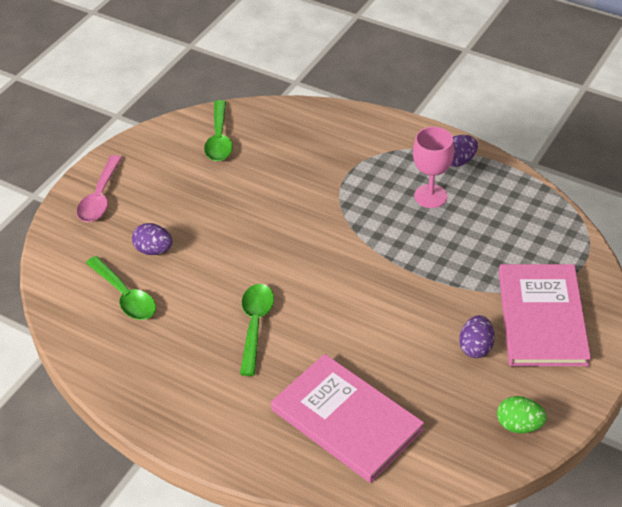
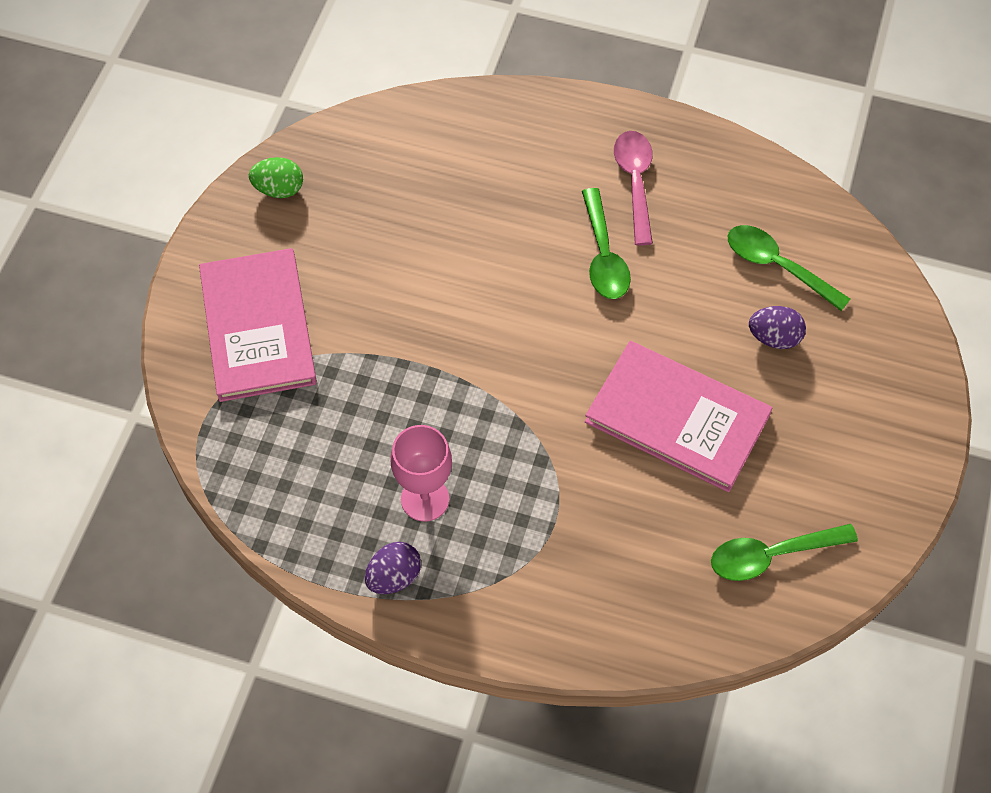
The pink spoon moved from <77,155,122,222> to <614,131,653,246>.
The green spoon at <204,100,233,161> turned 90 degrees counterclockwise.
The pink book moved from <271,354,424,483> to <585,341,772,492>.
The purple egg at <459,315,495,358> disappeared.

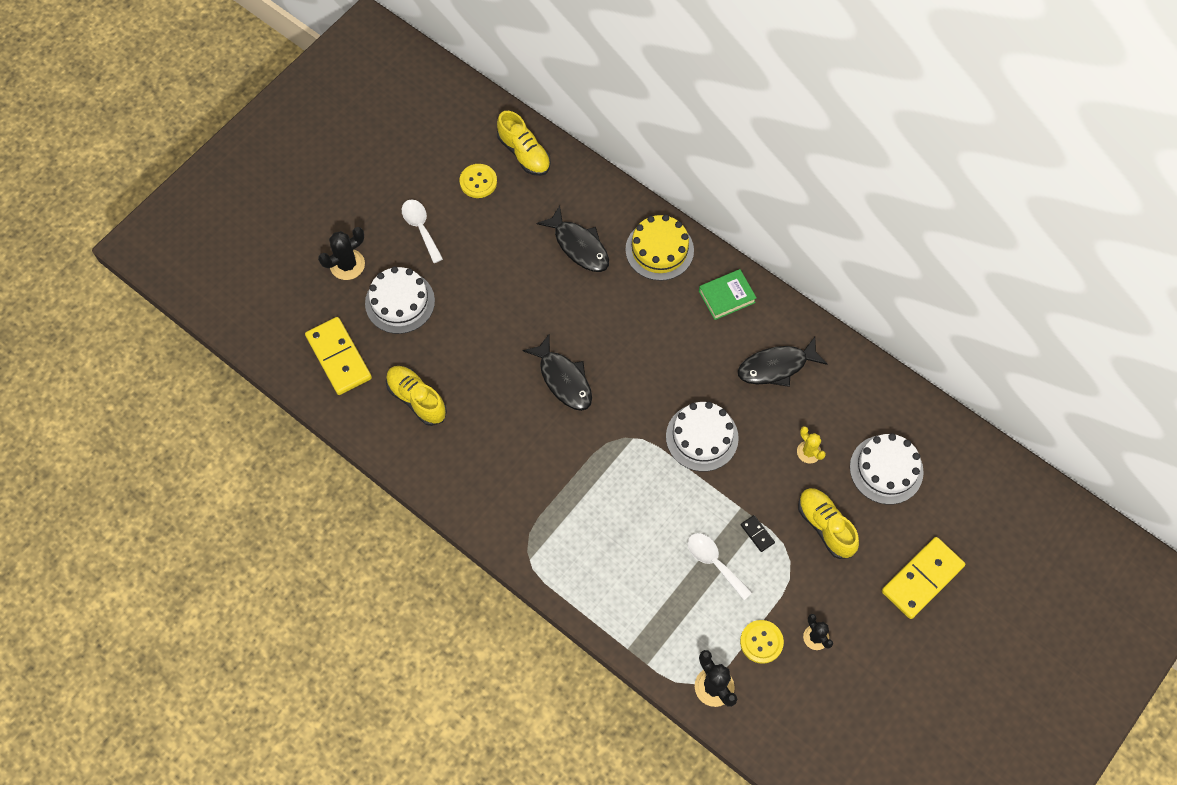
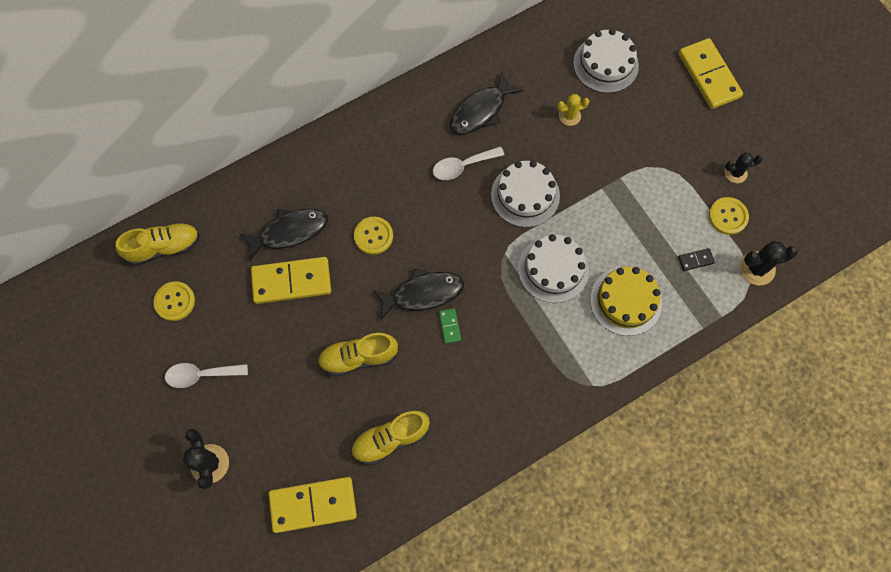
The white cake moved from <365,266,435,334> to <518,234,589,303>.
The yellow cake moved from <625,215,694,281> to <590,267,662,336>.
The white spoon moved from <688,533,752,600> to <433,146,504,180>.
The green book at <699,269,757,320> disappeared.
The black fish at <738,337,827,387> turned 45 degrees clockwise.
The black domino moved from <741,515,775,552> to <678,248,715,271>.
The yellow shoe moved from <798,488,859,559> to <318,333,398,376>.
The yellow domino at <251,257,331,304> appeared.
The yellow button at <354,217,393,255> appeared.
The green domino at <439,308,461,344> appeared.

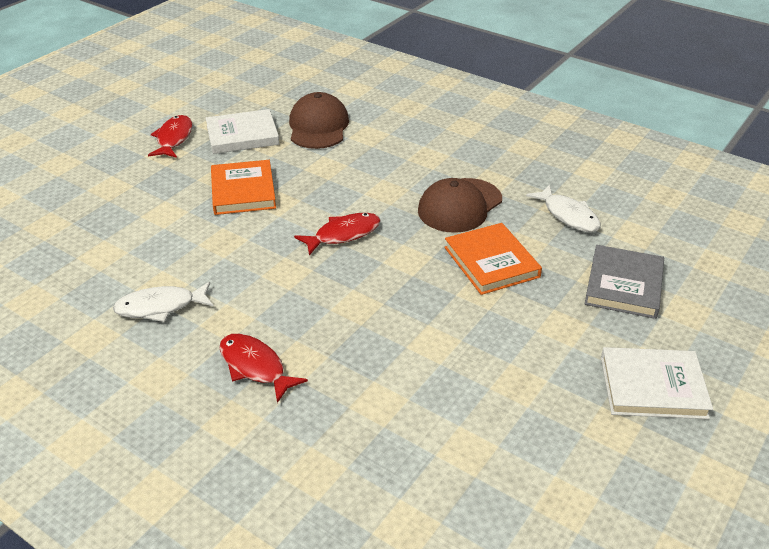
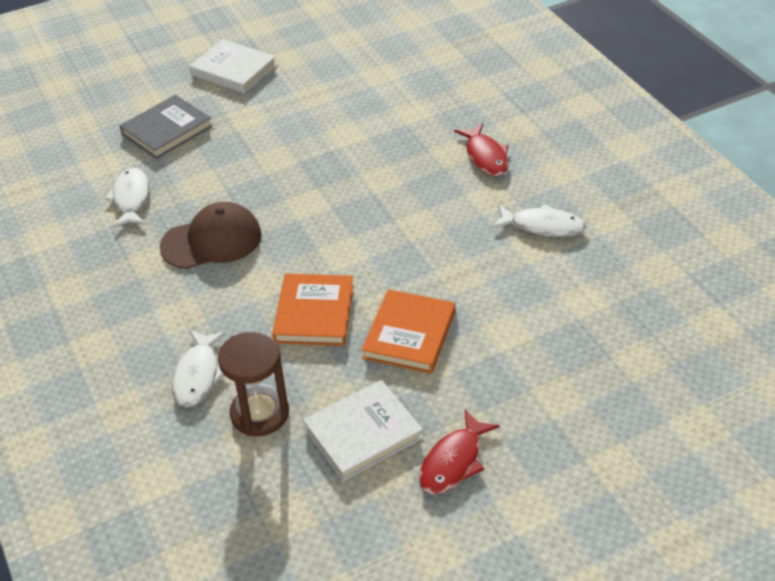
The white book at <206,109,279,154> turned 45 degrees counterclockwise.
The brown cap at <289,92,349,149> was replaced by the brown hourglass at <218,331,289,436>.
The red fish at <294,213,381,255> disappeared.
The orange book moved from <444,223,542,295> to <272,274,354,346>.
The white fish at <172,330,226,407> appeared.

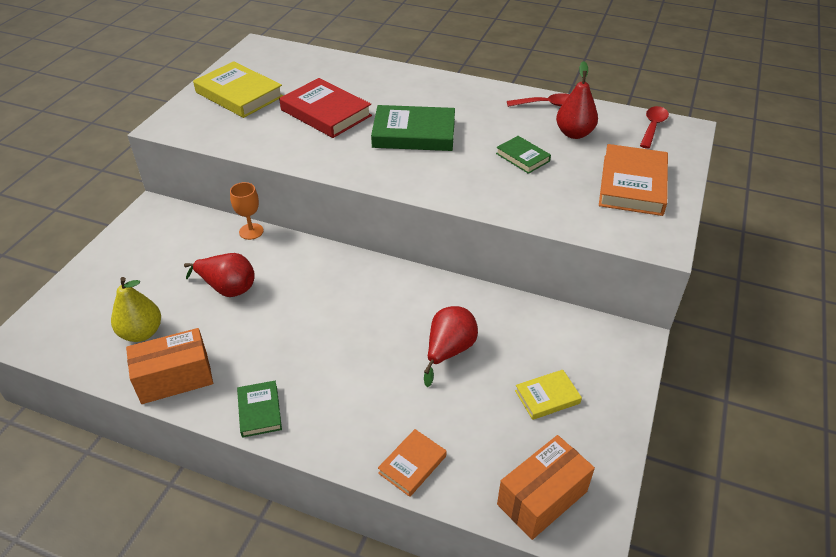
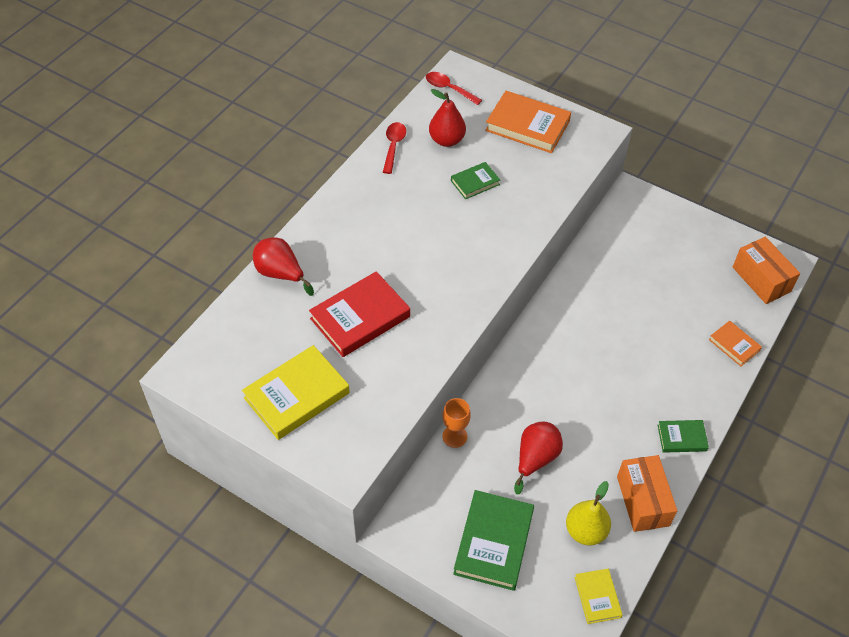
The green book moved from <371,105,455,151> to <453,490,534,591>.
The red pear moved from <424,306,478,387> to <253,237,314,296>.
The yellow book moved from <515,370,582,420> to <575,569,623,624>.

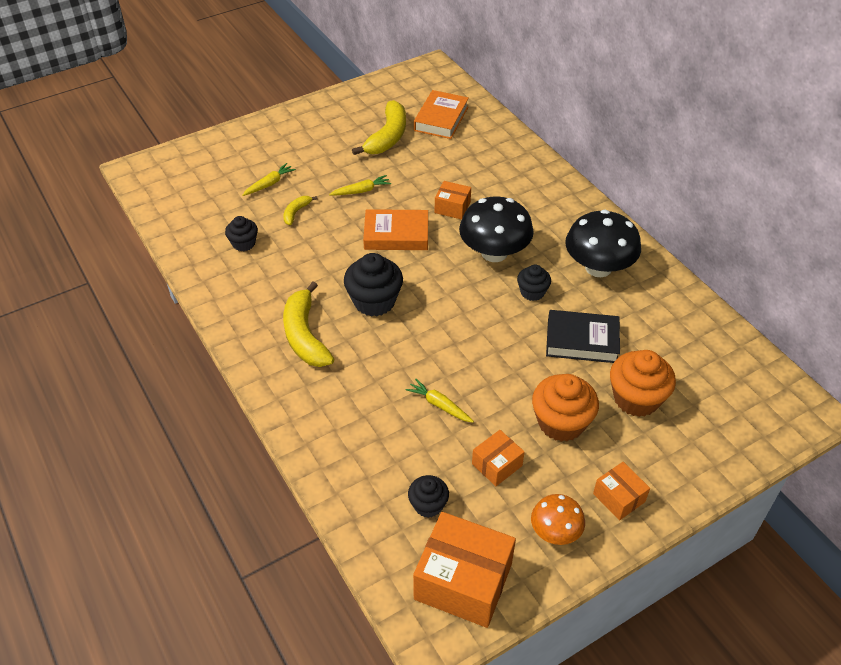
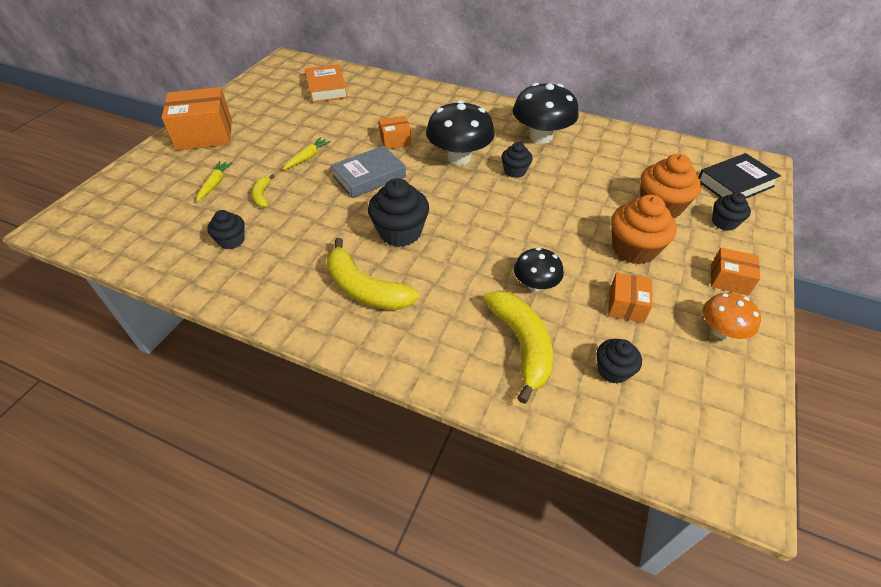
The yellow banana moved from <352,100,406,155> to <483,290,553,404>.
The orange book at <363,209,428,250> became the grey book at <330,145,406,198>.
The yellow carrot at <405,379,474,423> was replaced by the black mushroom at <514,248,564,292>.
The orange box moved from <413,512,516,628> to <161,87,232,151>.
The black book moved from <546,310,620,363> to <698,153,781,198>.
The black cupcake at <712,192,751,231> appeared.

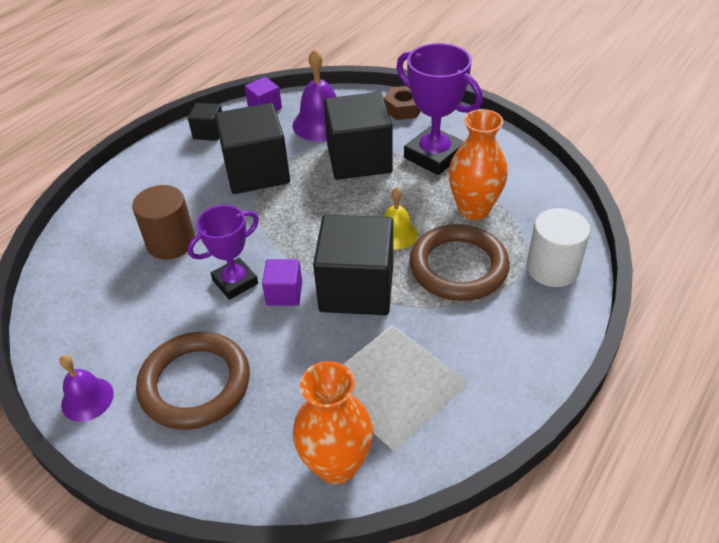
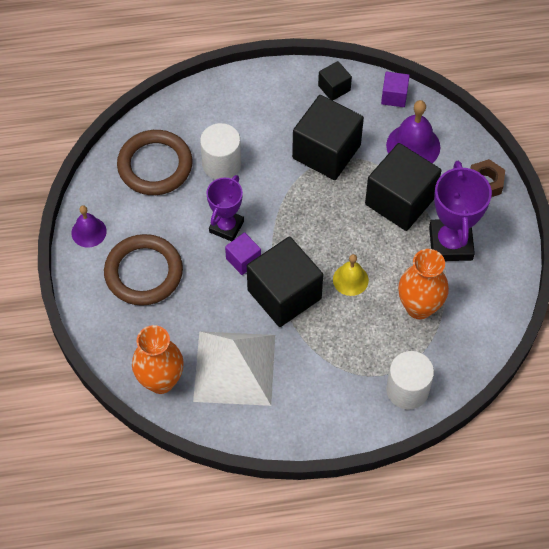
The brown cylinder at <132,185,195,259> became the white cylinder at <200,123,241,180>.
The purple trophy at <188,205,259,300> turned 75 degrees counterclockwise.
The brown ring moved from <409,224,510,301> to <117,130,193,195>.

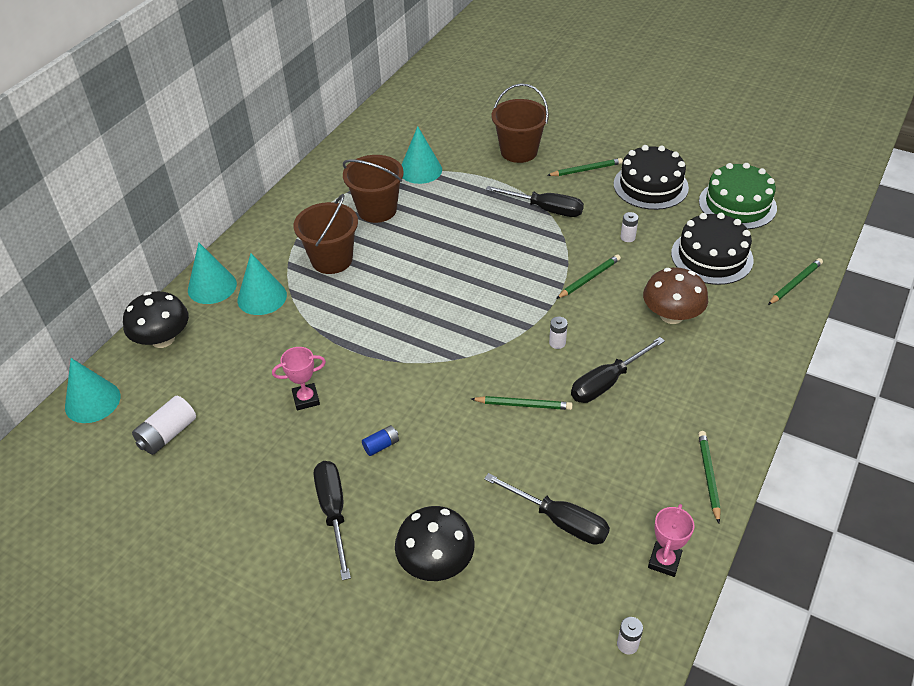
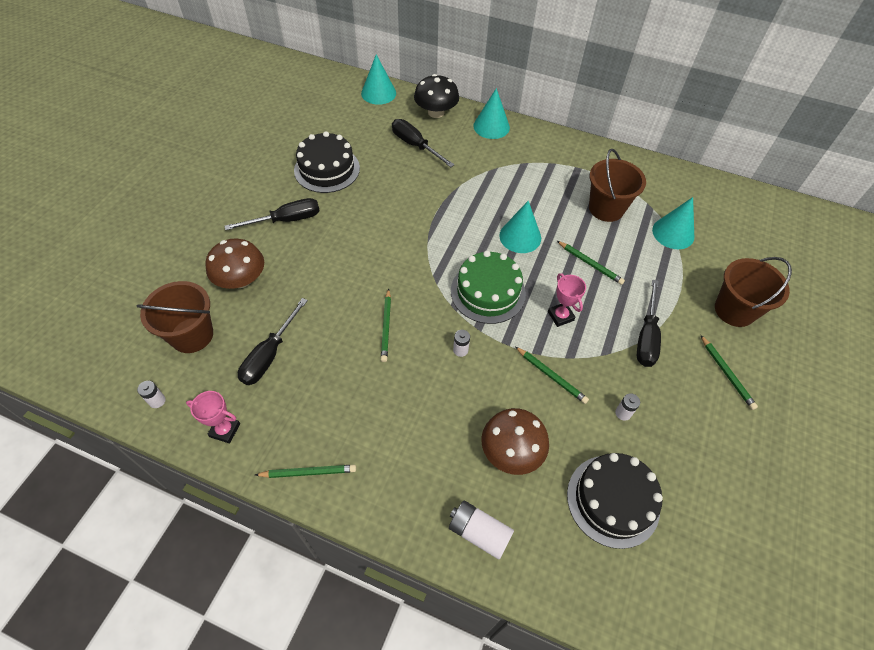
The white battery moved from <132,396,196,455> to <449,501,514,559>.
The turquoise cone moved from <237,253,287,315> to <499,201,541,253>.
The pink trophy moved from <272,347,326,410> to <548,273,586,327>.
The brown bucket moved from <294,194,358,274> to <136,281,213,353>.
The blue battery at <362,425,399,456> disappeared.
The black mushroom at <395,506,475,581> became the brown mushroom at <205,239,264,289>.
The black screwdriver moved from <571,337,665,403> to <392,119,455,167>.
The black cake moved from <614,145,689,210> to <294,131,360,193>.
The green cake moved from <699,163,777,229> to <451,251,526,324>.
The green pencil moved from <768,258,823,305> to <557,241,625,285>.

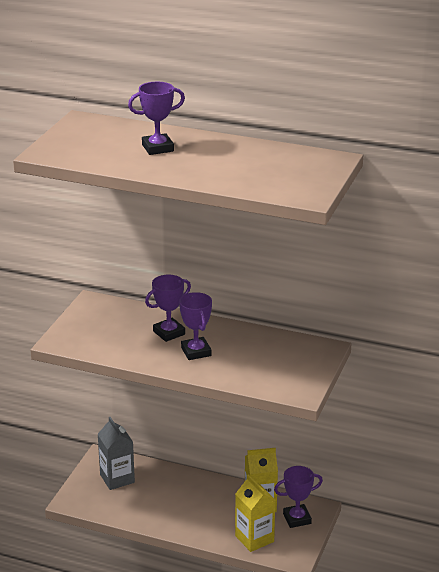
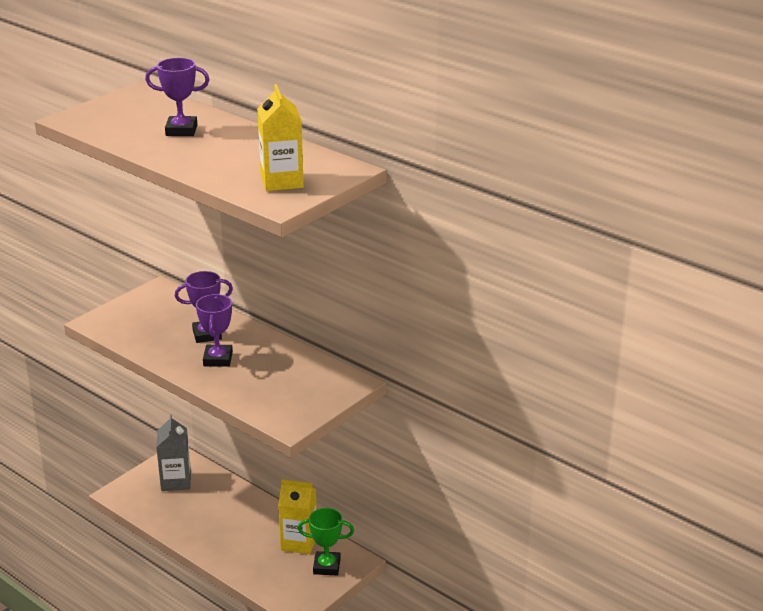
The yellow carton moved from <235,474,275,552> to <257,84,304,191>.
The purple trophy at <274,466,323,528> became the green trophy at <298,508,354,576>.

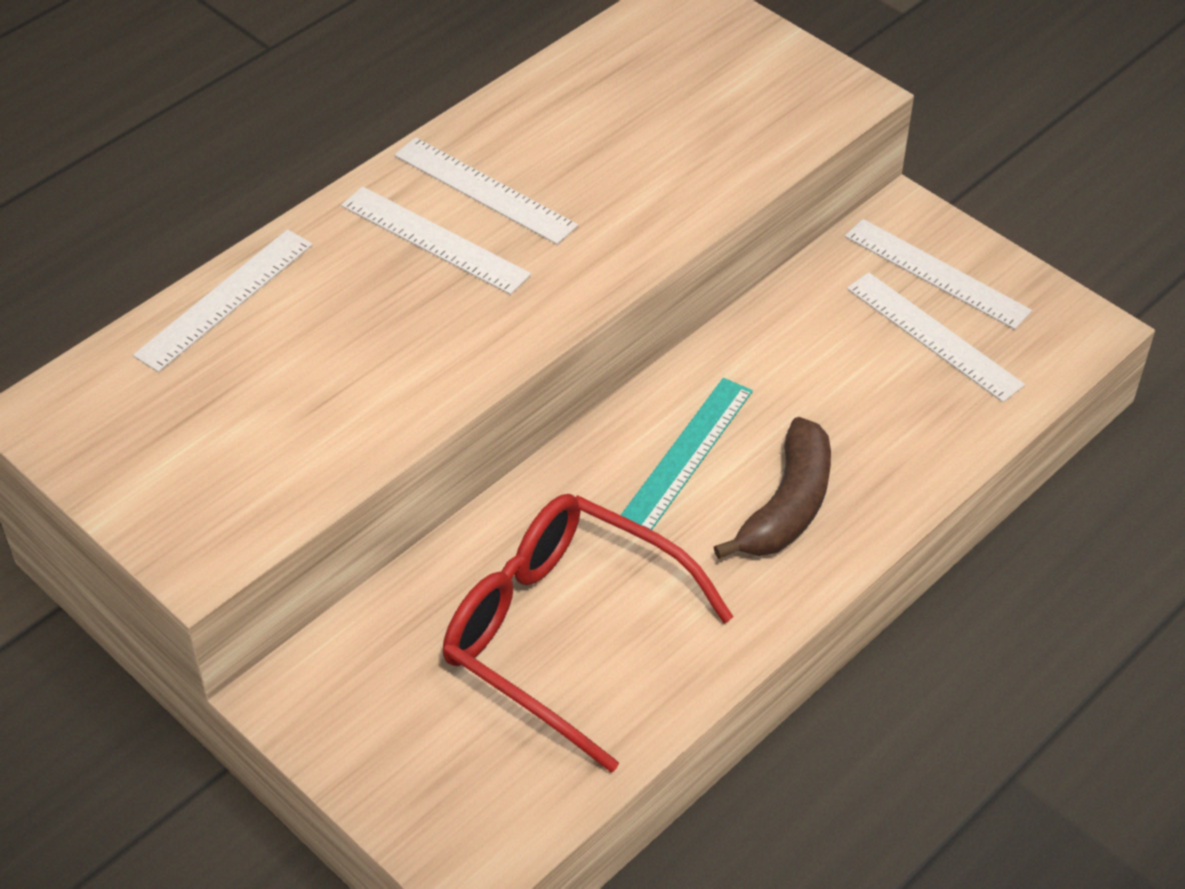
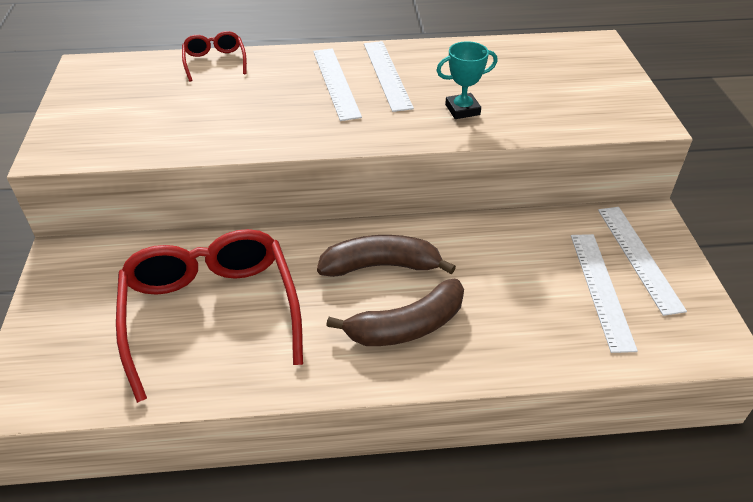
The white ruler at <133,229,313,372> was replaced by the red glasses at <182,31,247,82>.
The turquoise ruler at <621,378,753,530> was replaced by the brown banana at <317,235,456,277>.
The turquoise trophy at <436,41,498,119> appeared.

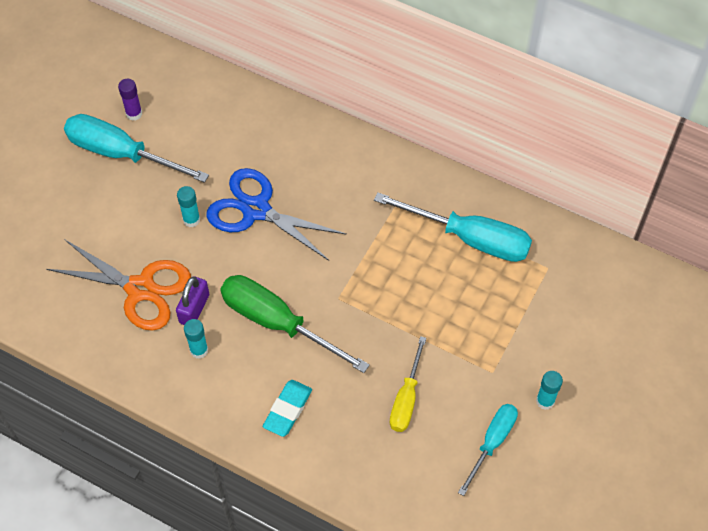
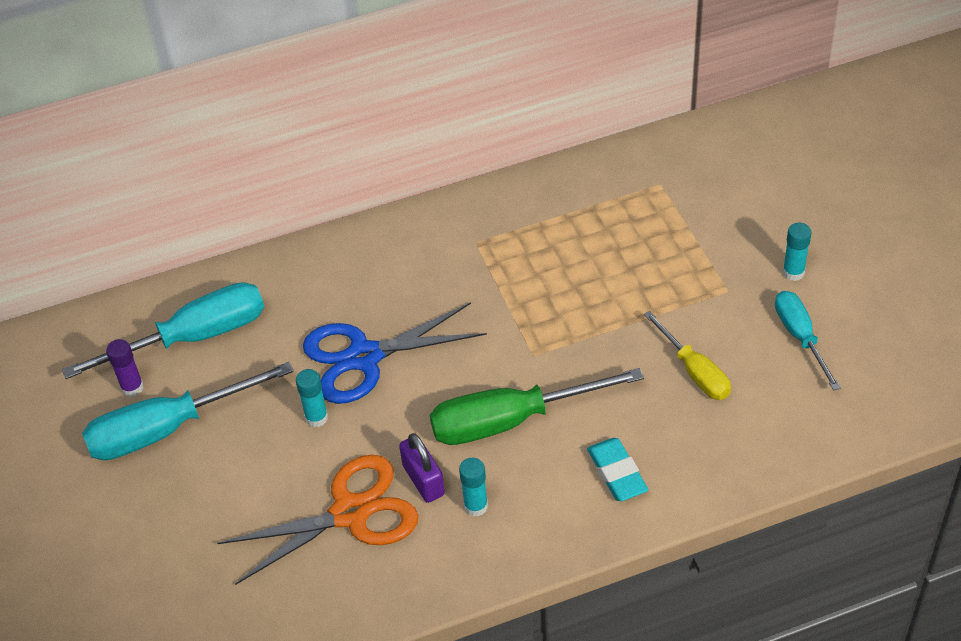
The turquoise screwdriver moved from <374,192,532,262> to <62,282,264,379>.

